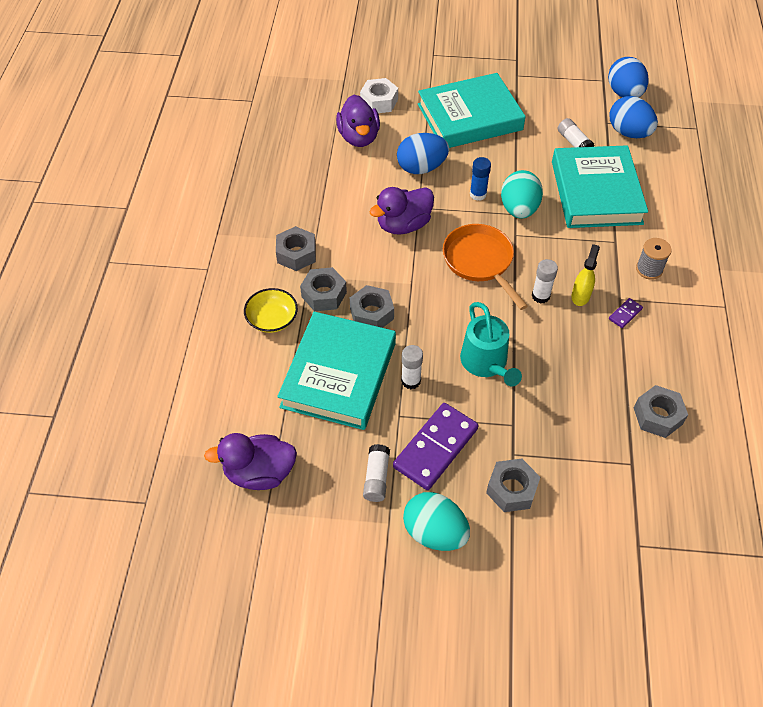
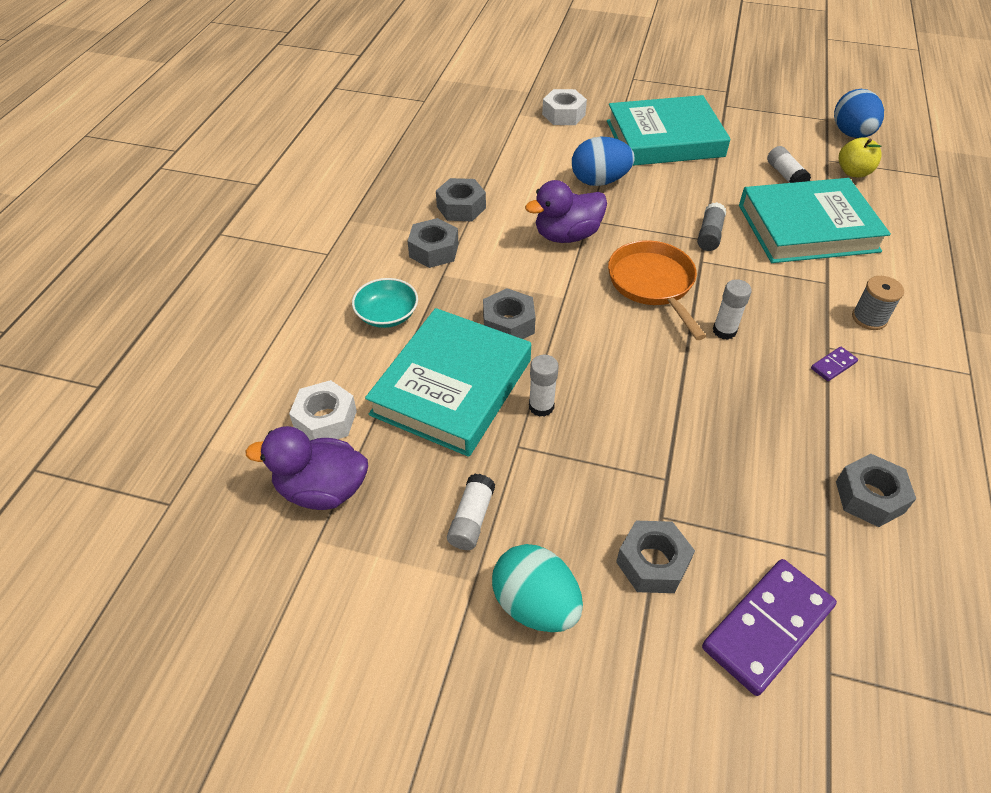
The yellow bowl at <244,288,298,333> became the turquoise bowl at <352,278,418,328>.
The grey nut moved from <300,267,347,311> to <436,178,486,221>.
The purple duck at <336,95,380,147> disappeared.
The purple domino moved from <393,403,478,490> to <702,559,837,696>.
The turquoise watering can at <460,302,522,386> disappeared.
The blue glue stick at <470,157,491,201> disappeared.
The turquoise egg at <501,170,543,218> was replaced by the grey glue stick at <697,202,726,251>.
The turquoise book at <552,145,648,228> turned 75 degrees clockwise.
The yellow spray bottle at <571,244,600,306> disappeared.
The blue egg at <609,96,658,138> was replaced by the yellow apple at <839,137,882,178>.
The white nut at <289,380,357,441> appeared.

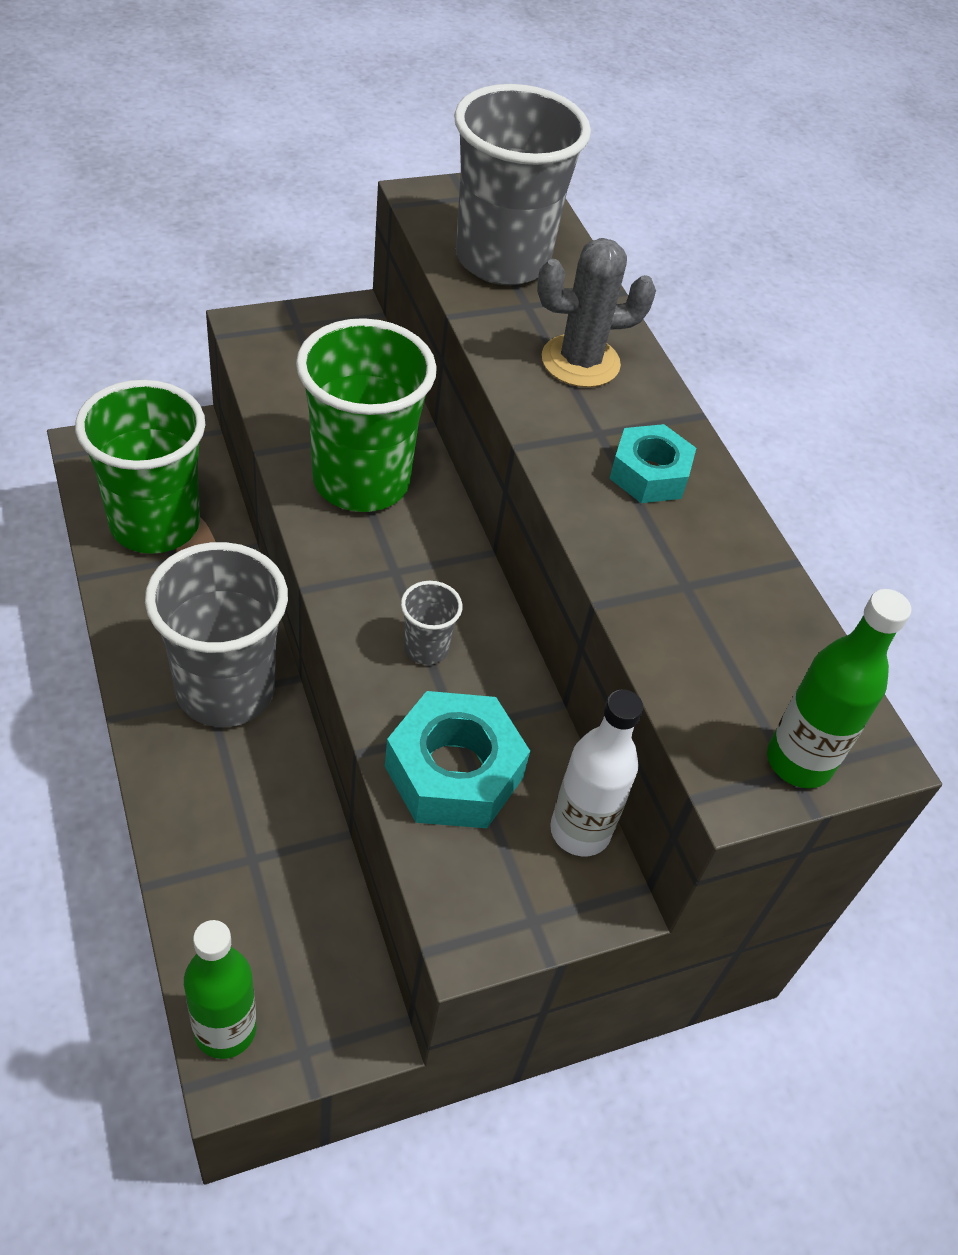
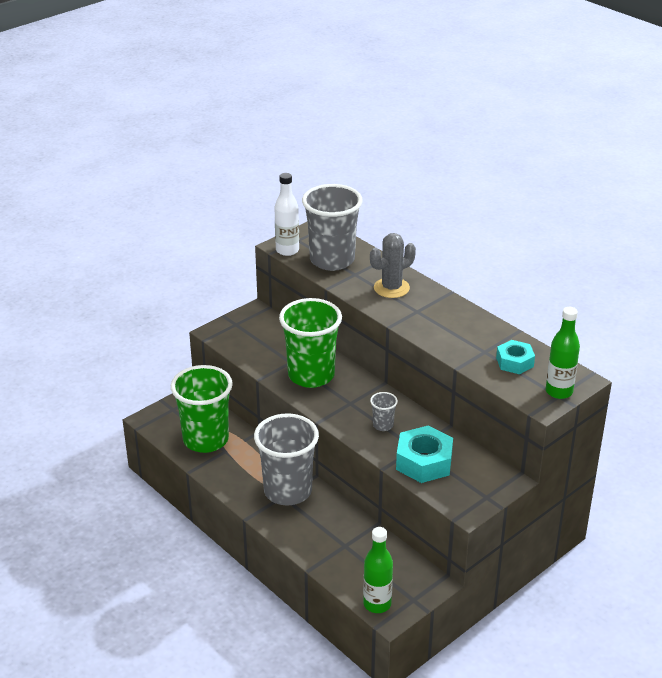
The white bottle moved from <550,690,643,856> to <274,173,299,256>.
The turquoise nut moved from <609,424,696,503> to <496,340,535,374>.

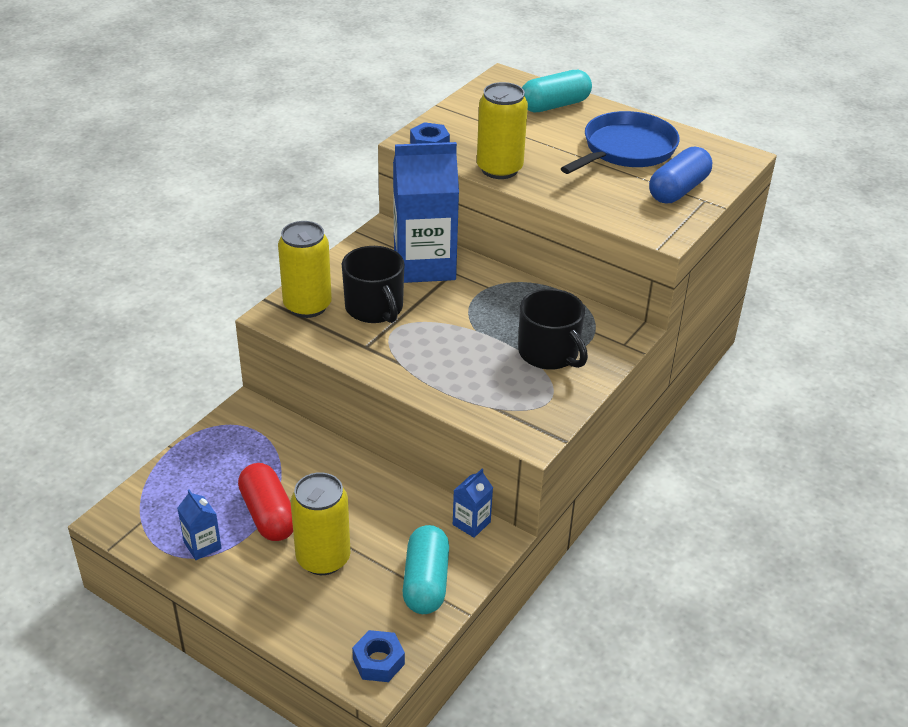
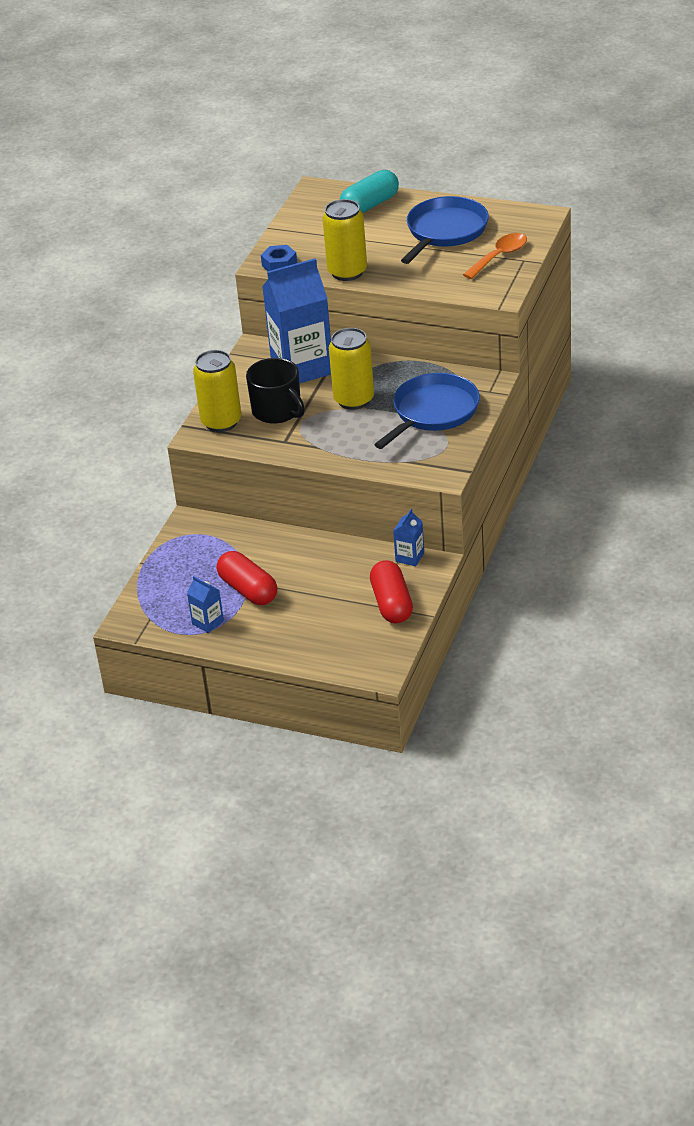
The yellow can moved from <291,472,350,575> to <329,328,374,410>.
The blue nut at <352,630,405,682> disappeared.
The turquoise capsule at <403,525,449,614> became the red capsule at <370,560,413,623>.
The black mug at <518,289,588,370> was replaced by the blue pan at <374,373,480,449>.
The blue capsule at <649,147,712,203> was replaced by the orange spoon at <463,233,527,279>.

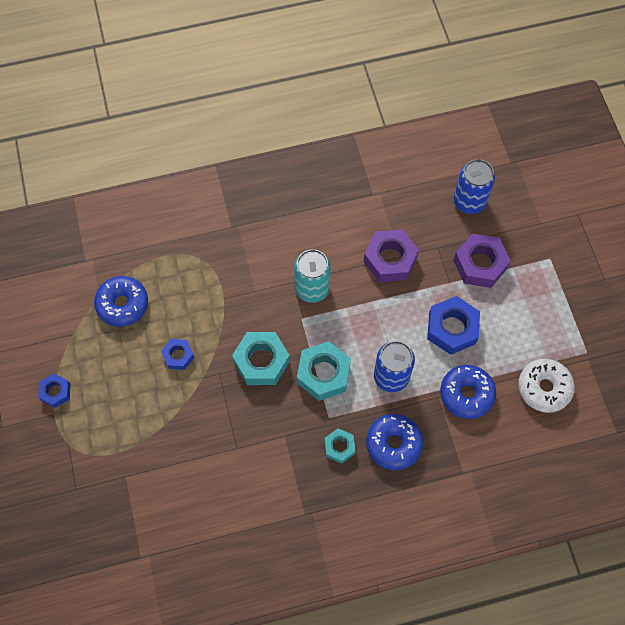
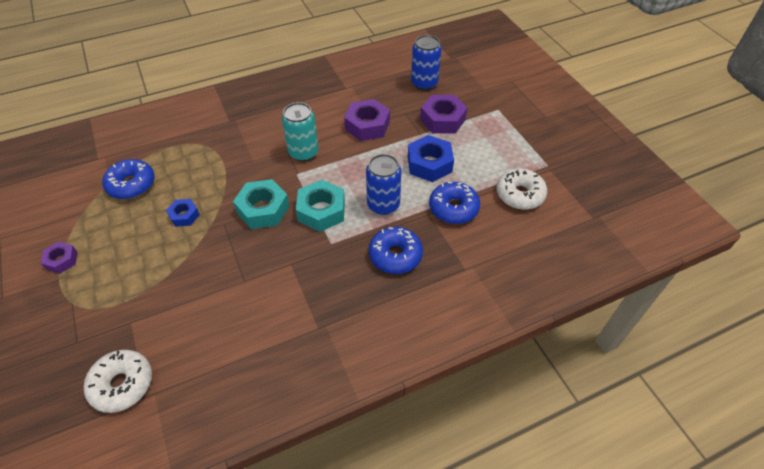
The blue nut at <38,374,70,408> became the purple nut at <41,242,77,274>.
The turquoise nut at <324,428,356,464> disappeared.
The white donut at <84,350,152,413> appeared.

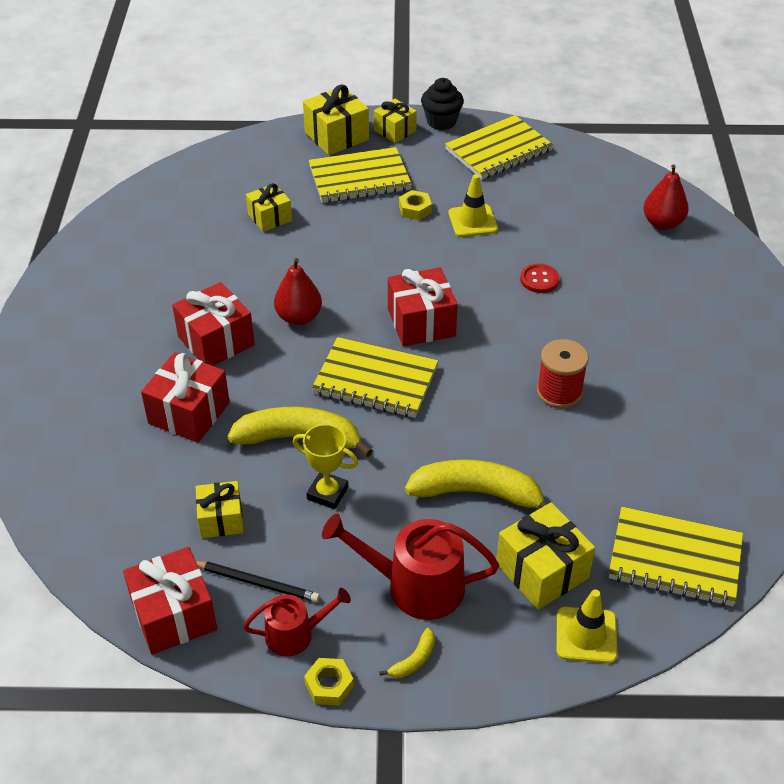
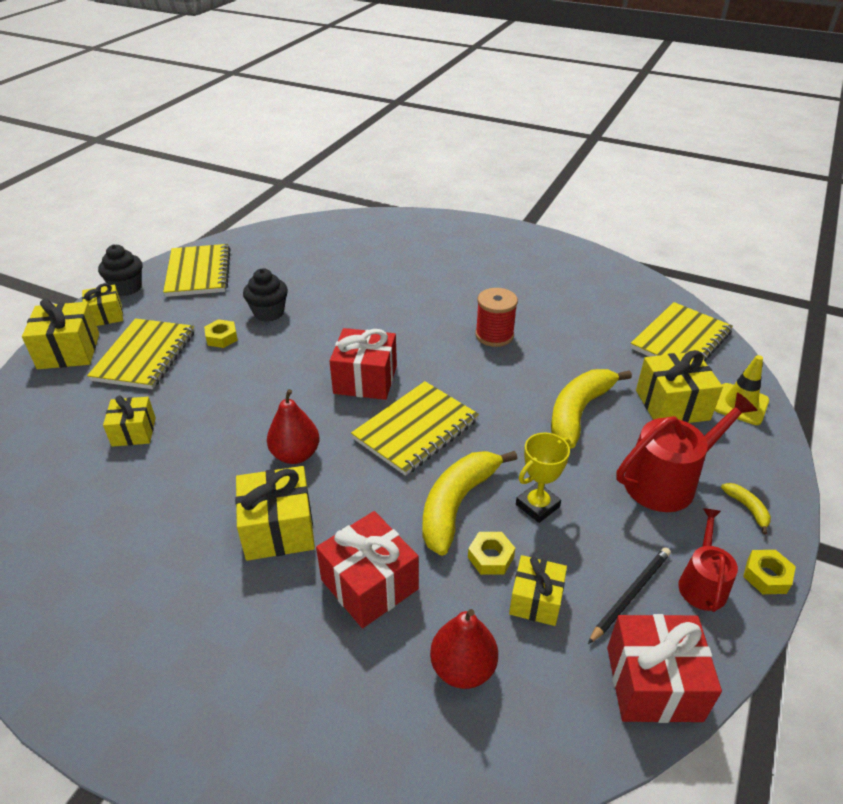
The red gift at <172,282,255,366> became the yellow gift at <235,466,315,561>.
The red watering can at <322,514,499,620> turned 150 degrees counterclockwise.
The yellow traffic cone at <448,174,498,237> was replaced by the black cupcake at <243,268,288,322>.
The red button at <520,264,559,293> disappeared.
The red pear moved from <643,164,689,230> to <430,609,498,689>.
The yellow nut at <468,532,515,575> appeared.

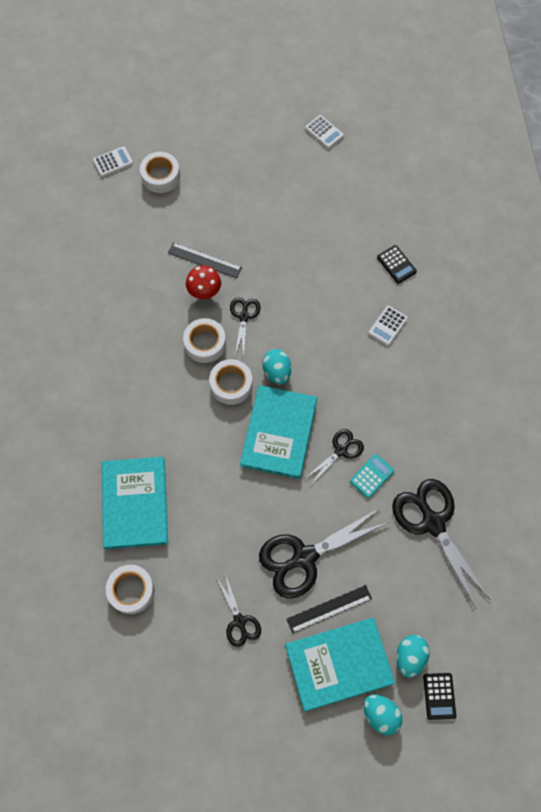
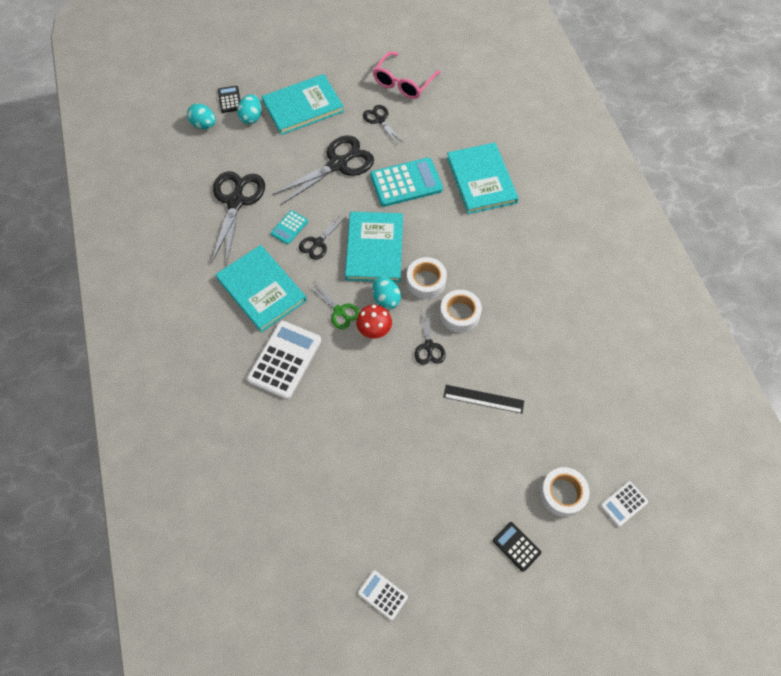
The white tape at <106,565,155,614> disappeared.
The red mushroom moved from <186,265,221,299> to <356,305,392,338>.
The black ruler at <287,585,372,633> disappeared.
The turquoise egg moved from <364,694,402,735> to <187,104,216,129>.
The white calculator at <368,306,408,346> changed to 1.94 times the size.
The black calculator moved from <377,245,417,283> to <493,522,541,572>.
The black scissors at <392,479,491,608> turned 135 degrees counterclockwise.
The turquoise book at <215,245,307,332> appeared.
The green scissors at <308,281,360,329> appeared.
The turquoise calculator at <370,157,443,207> appeared.
The pink glasses at <373,52,441,99> appeared.

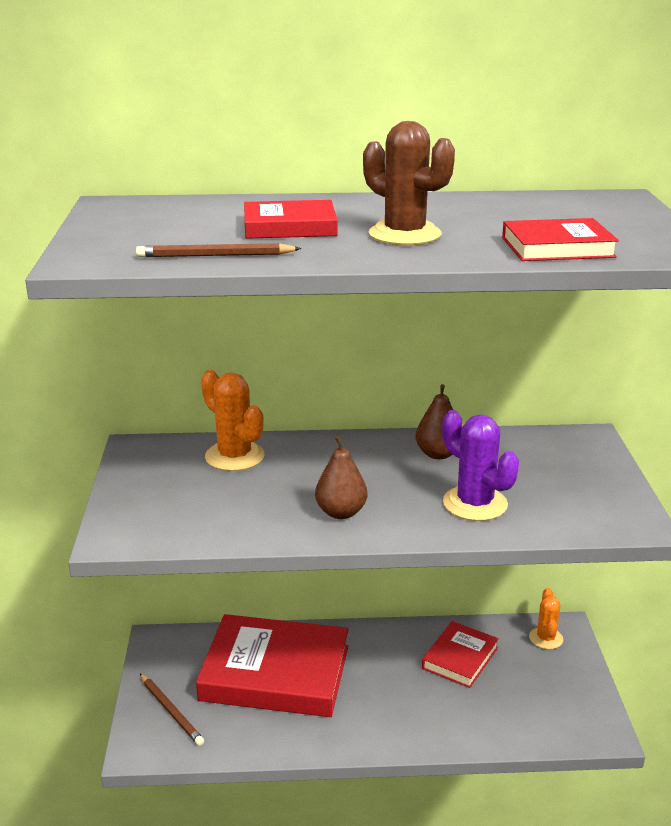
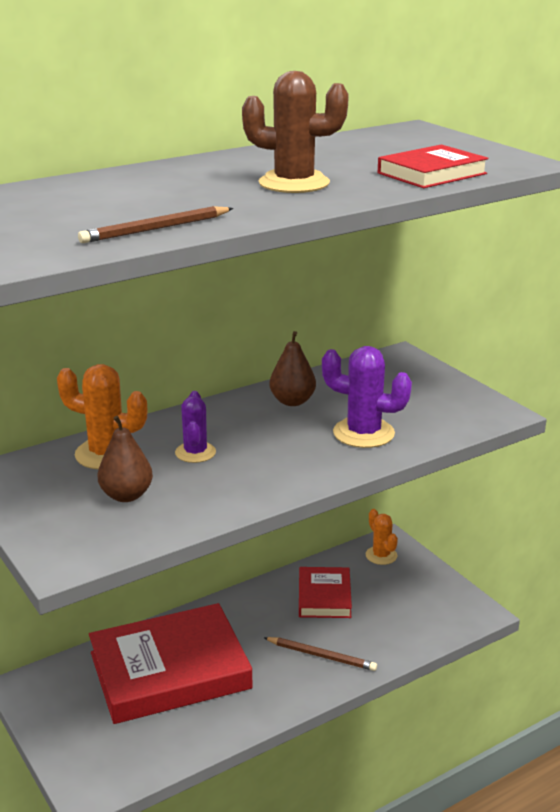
The brown pencil moved from <140,673,204,746> to <263,637,377,671>.
The red book at <244,200,337,239> disappeared.
The brown pear moved from <315,436,367,519> to <97,416,153,502>.
The purple cactus at <175,391,216,463> appeared.

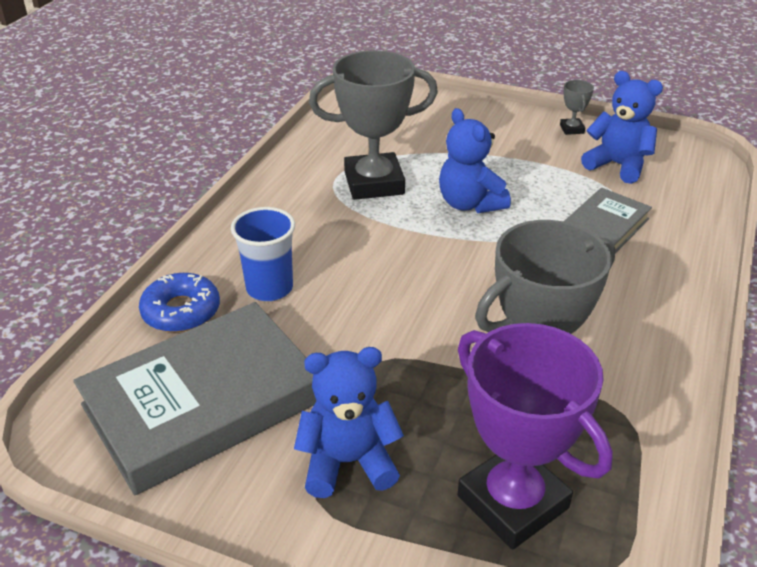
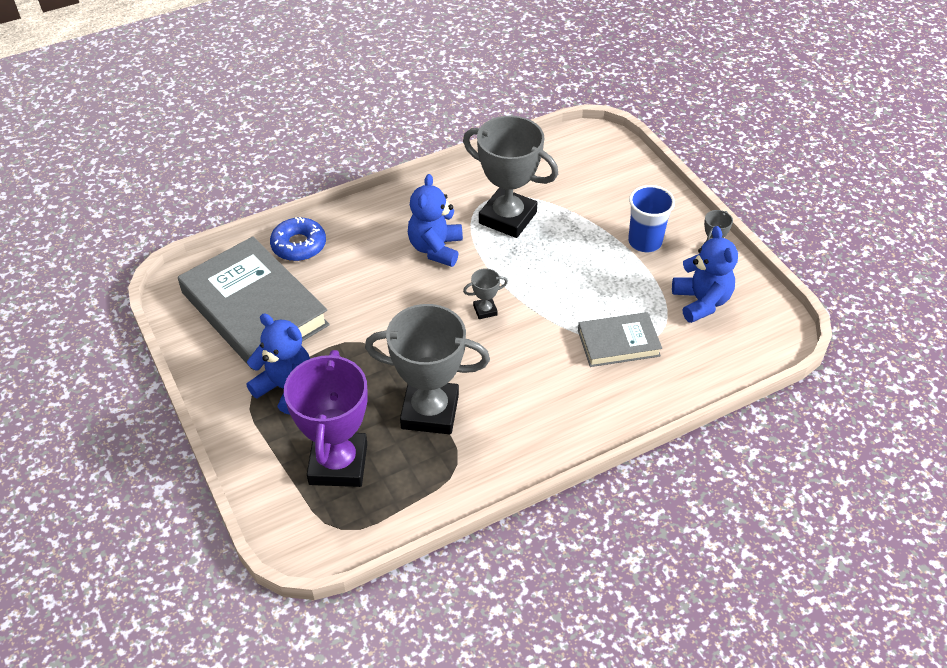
The grey book at <73,302,317,495> turned 45 degrees clockwise.
The blue cup moved from <231,207,295,301> to <628,185,675,252>.
The blue teddy bear moved from <439,108,511,213> to <408,174,463,267>.
The grey trophy at <463,268,508,319> appeared.

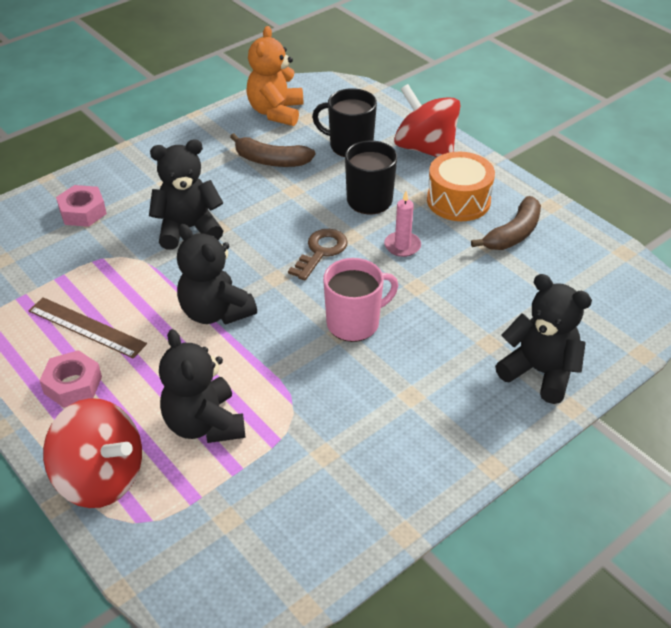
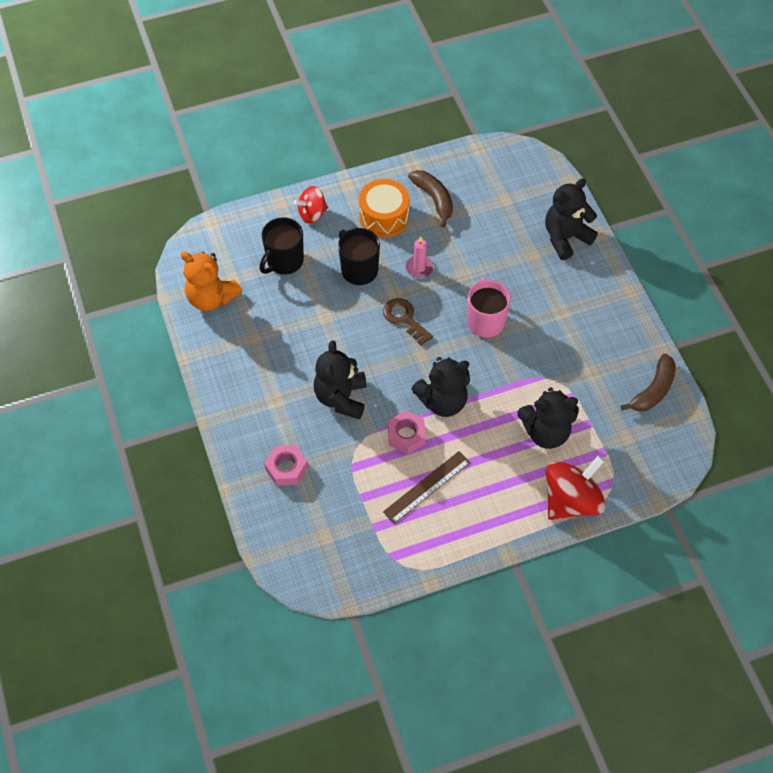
The pink nut moved from <39,350,102,408> to <388,411,426,454>.
The brown banana moved from <230,133,315,167> to <621,353,676,411>.
The red spinning top at <394,84,461,157> changed to 0.60 times the size.

